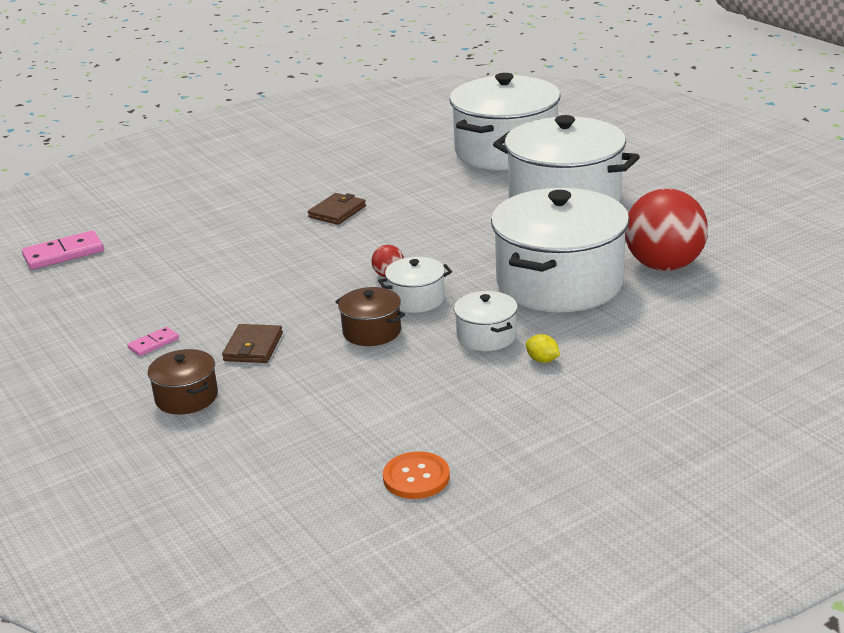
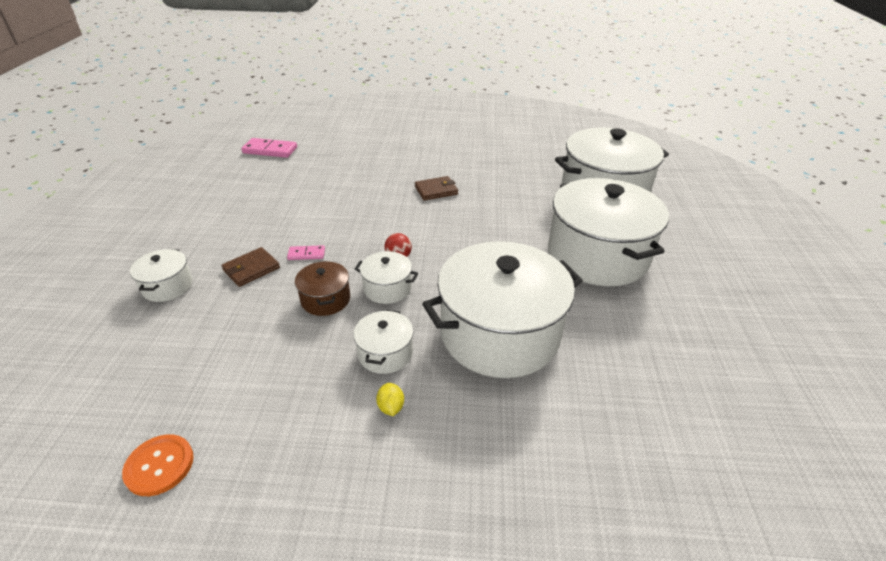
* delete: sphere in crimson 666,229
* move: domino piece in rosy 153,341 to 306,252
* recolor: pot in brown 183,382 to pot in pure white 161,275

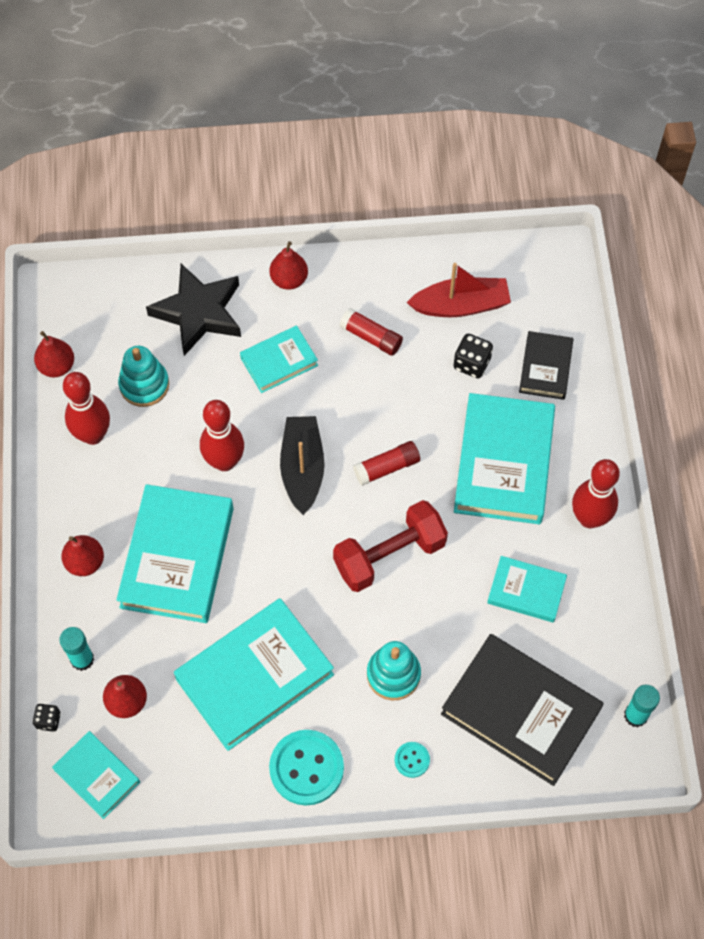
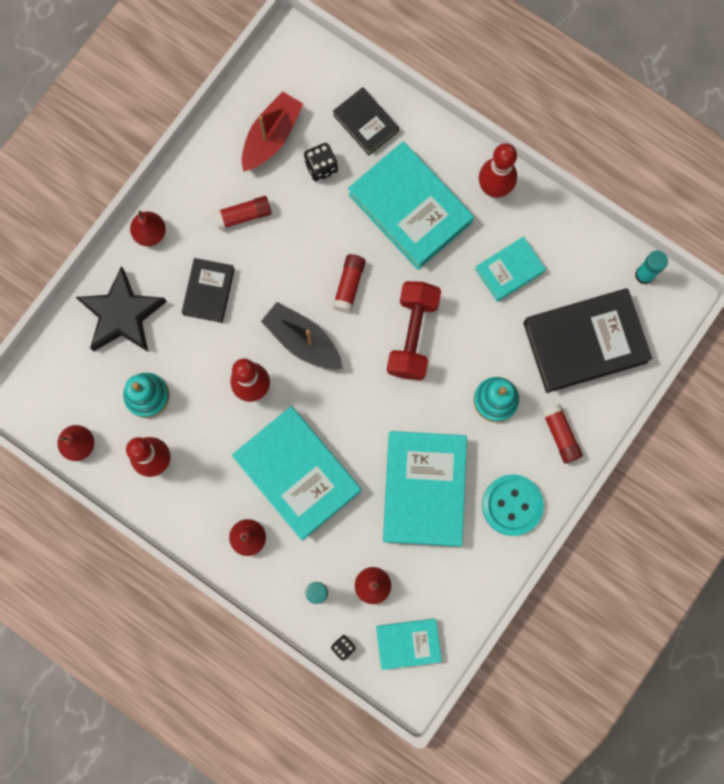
* replace: button in teal 412,760 to glue in crimson 562,434
* recolor: hardback in teal 279,359 to hardback in black 208,290

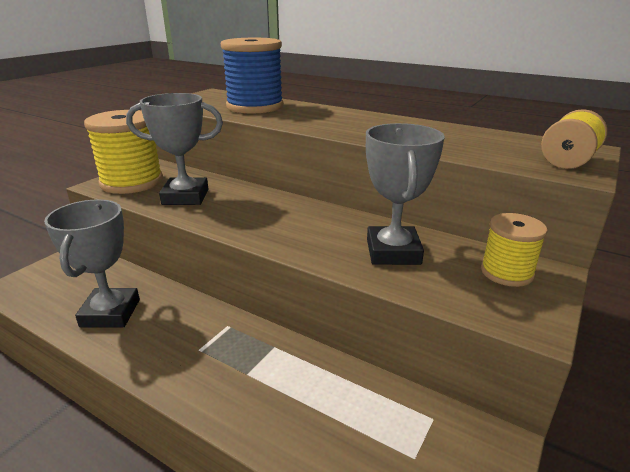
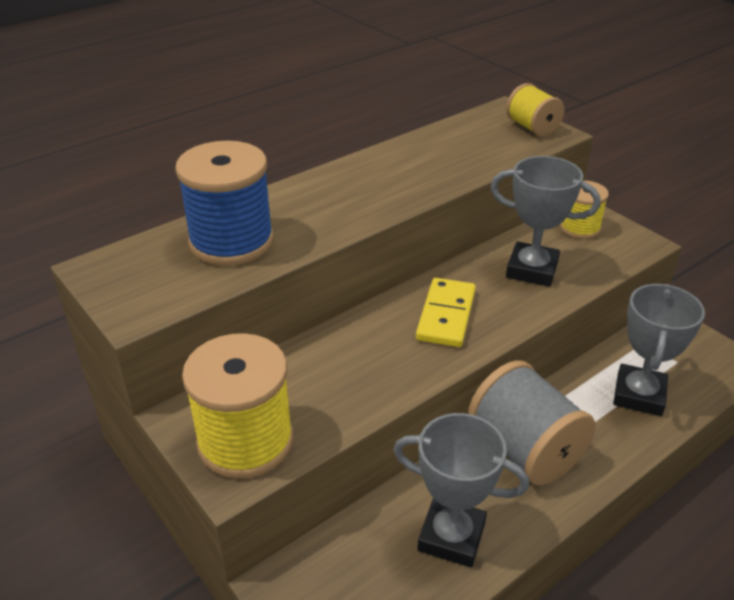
* insert: domino piece in yellow 446,312
* insert: bobbin in grey 532,423
* move: prize cup in grey 174,149 to 659,350

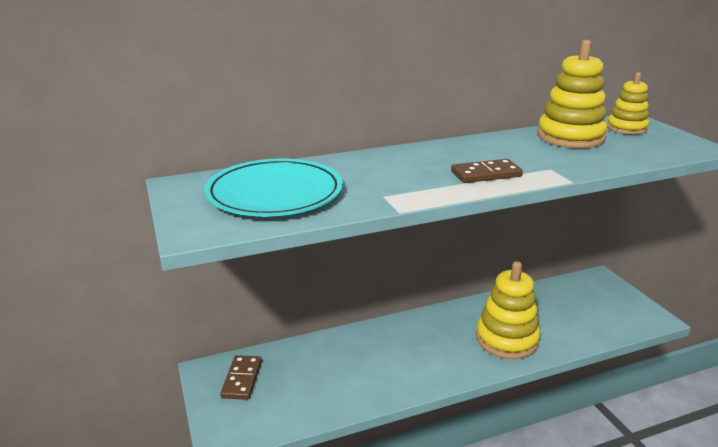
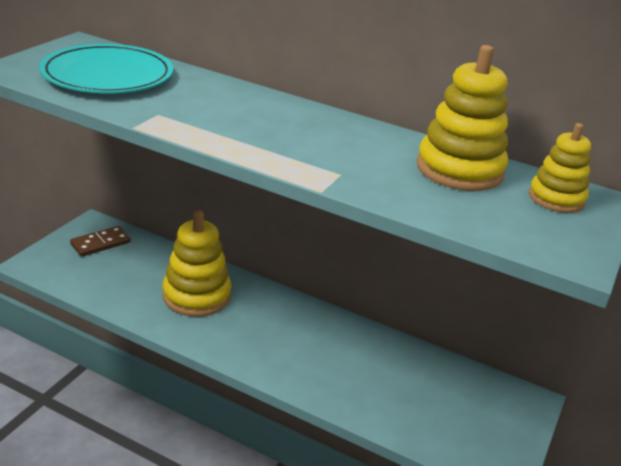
* delete: domino piece in brown 487,171
* move: stacking toy in yellow 508,310 to 197,263

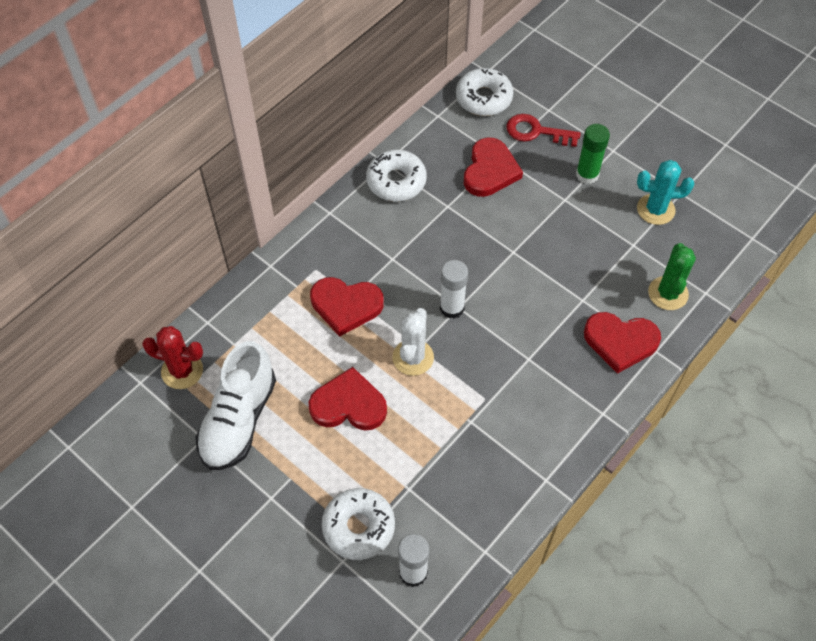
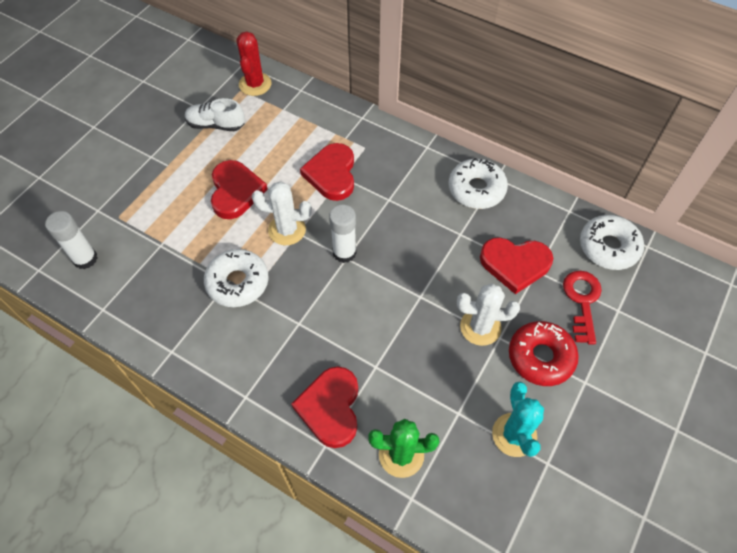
* insert: saguaro cactus in pure white 488,314
* move: doughnut in pure white 358,524 to 236,278
* replace: glue in emerald 593,154 to doughnut in crimson 544,353
* resize: sneaker in pure white 236,405 = 215,114 x0.61

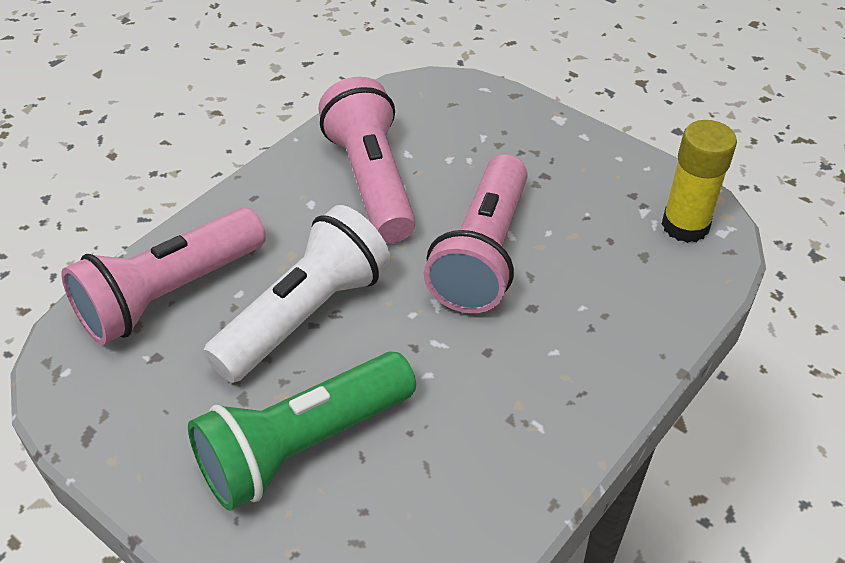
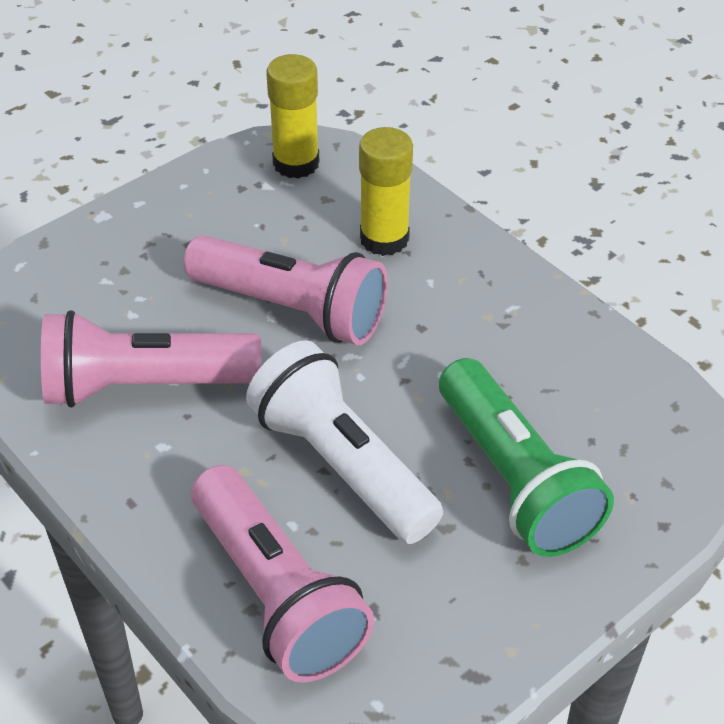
* insert: glue in yellow 386,191

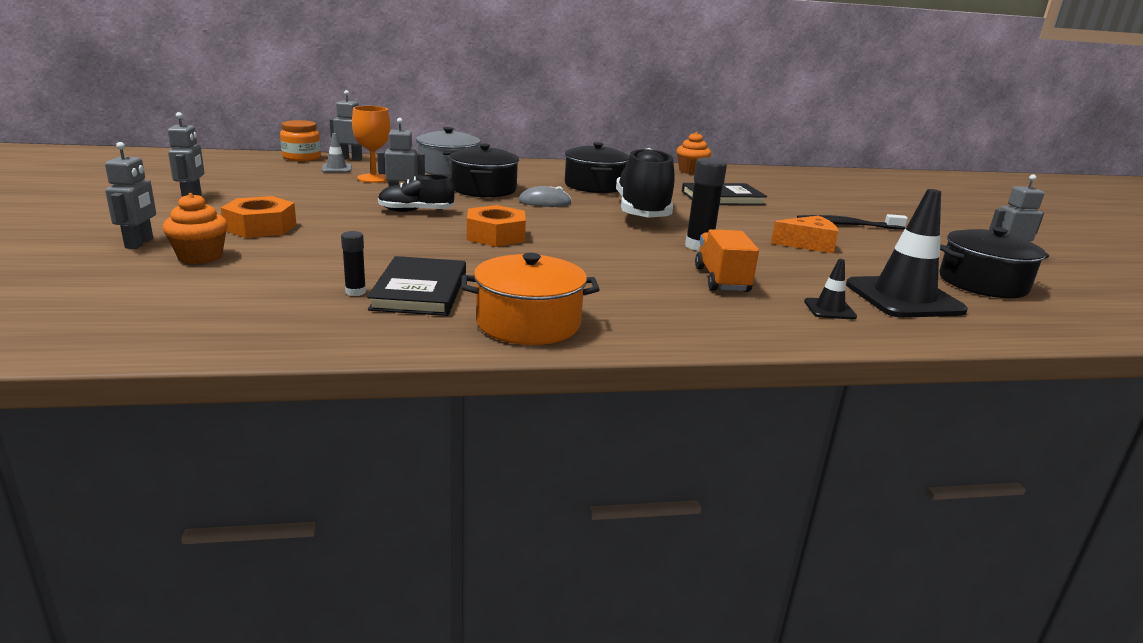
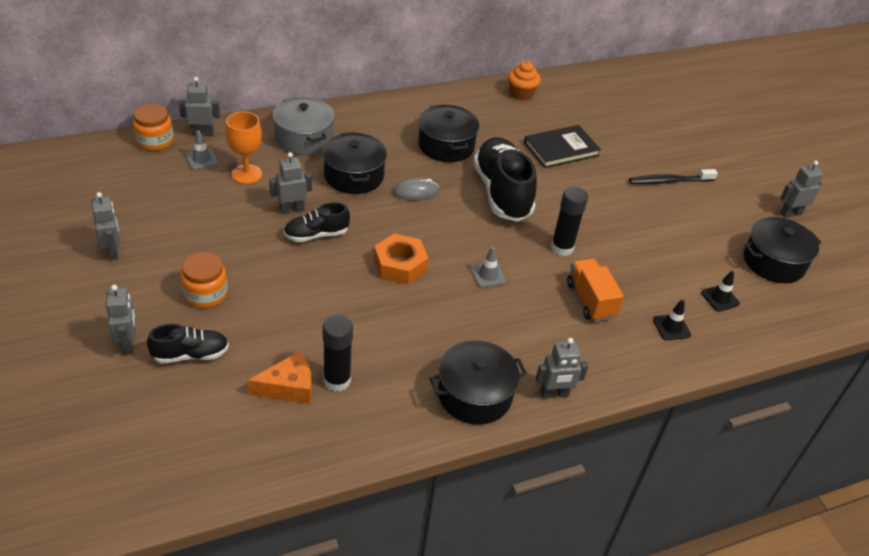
* delete: hardback in black 416,286
* insert: traffic cone in grey 488,267
* insert: robot figure in grey 562,368
* move: piece of cheese in bright orange 805,234 to 279,377
* replace: cupcake in bright orange 195,228 to sneaker in black 188,344
* replace: hex nut in bright orange 259,217 to jar in bright orange 204,280
* recolor: pot in bright orange 530,299 to pot in black 478,382
* resize: glue in black 353,263 = 338,353 x1.80
* resize: traffic cone in black 907,253 = 720,291 x0.46

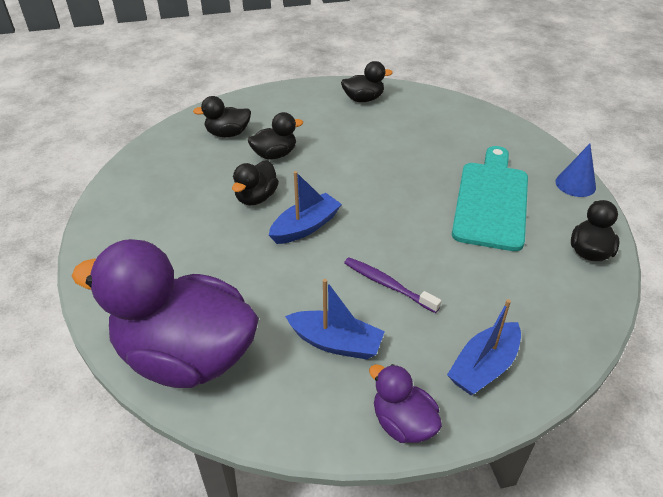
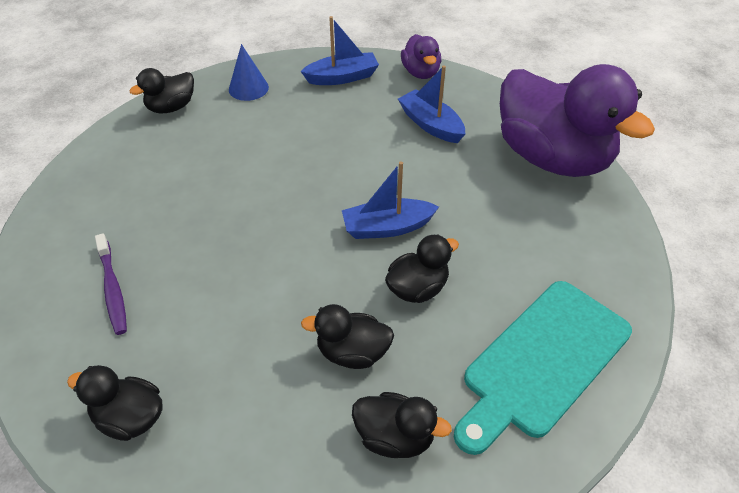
* move: dental brush in royal purple 392,285 to 111,284
* move: cutting board in teal 490,198 to 543,368
* move: solid cone in royal blue 576,170 to 249,72

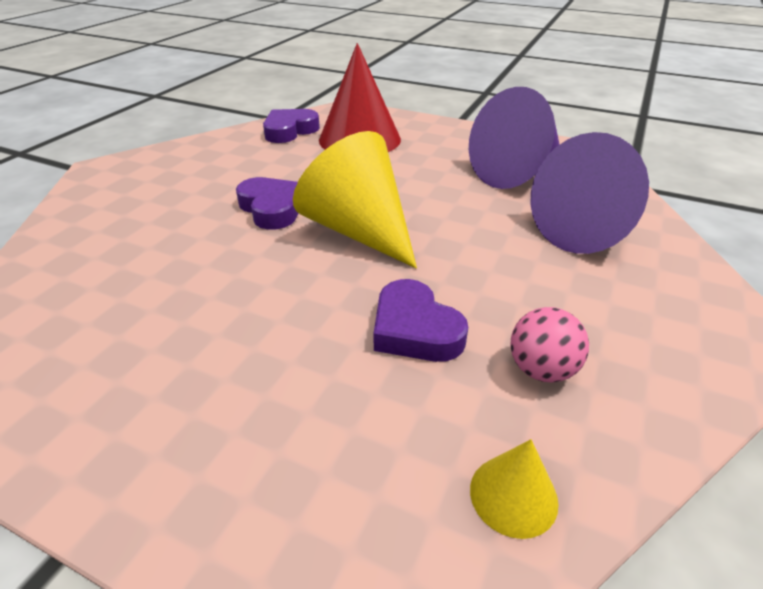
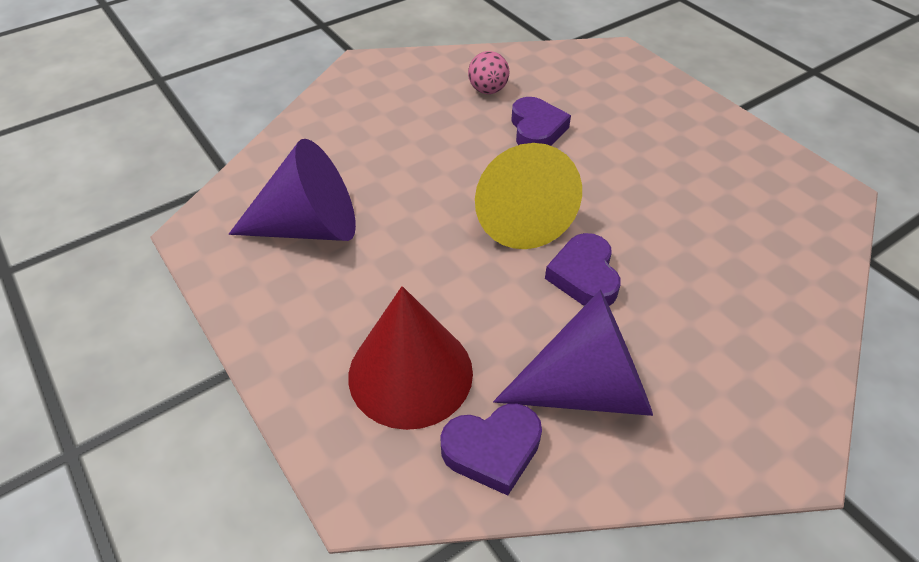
* delete: solid cone in yellow 514,489
* move: solid cone in royal purple 589,193 to 573,353

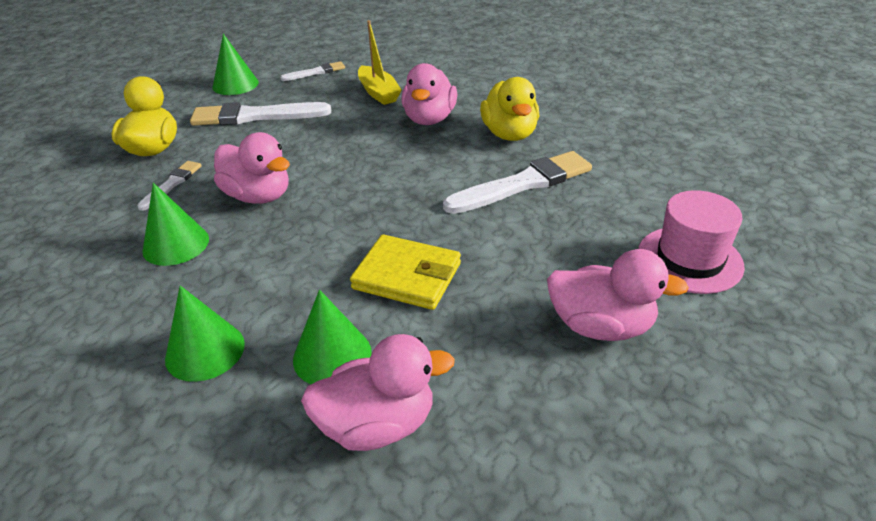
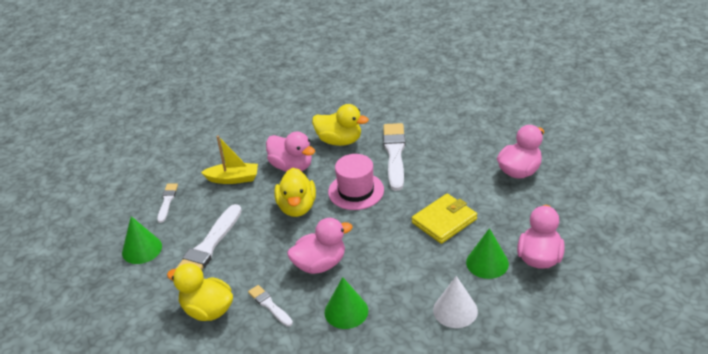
* insert: rubber duck in yellow 295,192
* move: top hat in rosy 691,242 to 356,182
* recolor: solid cone in emerald 205,333 to solid cone in pure white 455,302

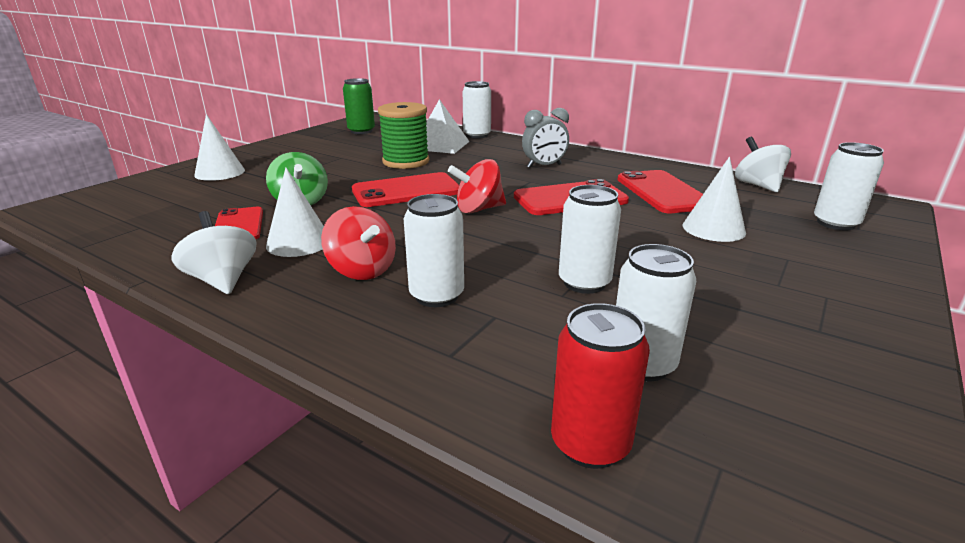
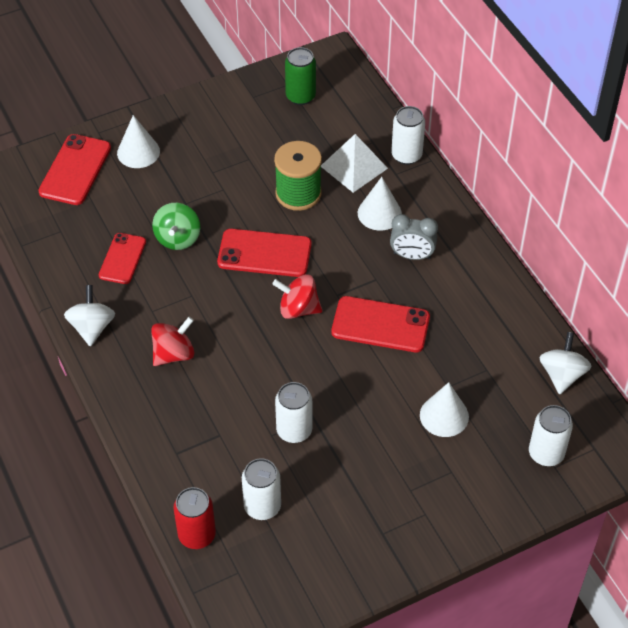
* delete: soda can in pure white 433,250
* move: solid cone in pure white 295,212 to 380,204
* move: smartphone in crimson 660,191 to 74,169
* rotate: whirligig in crimson 358,243 = 172,341 120 degrees counterclockwise

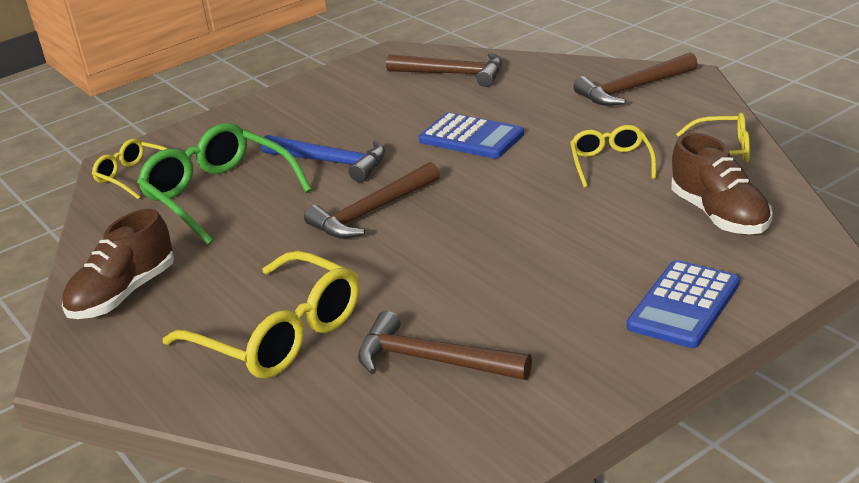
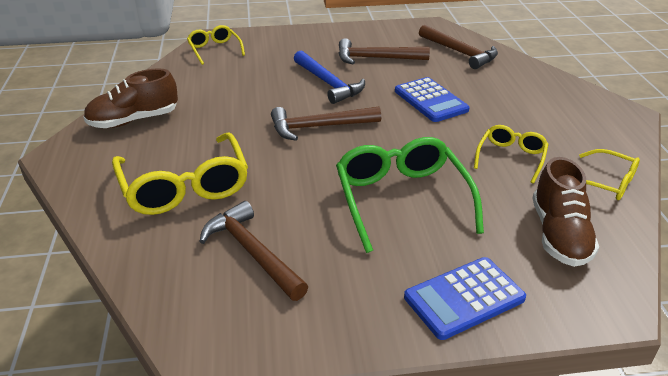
* move: glasses in emerald 224,184 to 410,195
* move: claw hammer in brown 636,79 to 384,51

